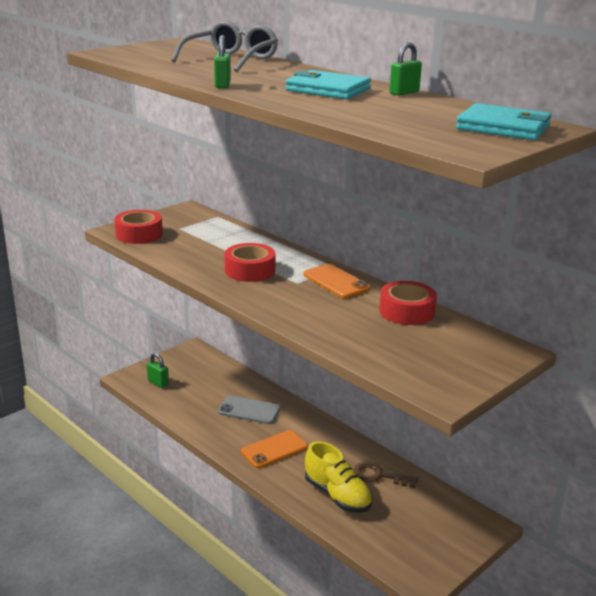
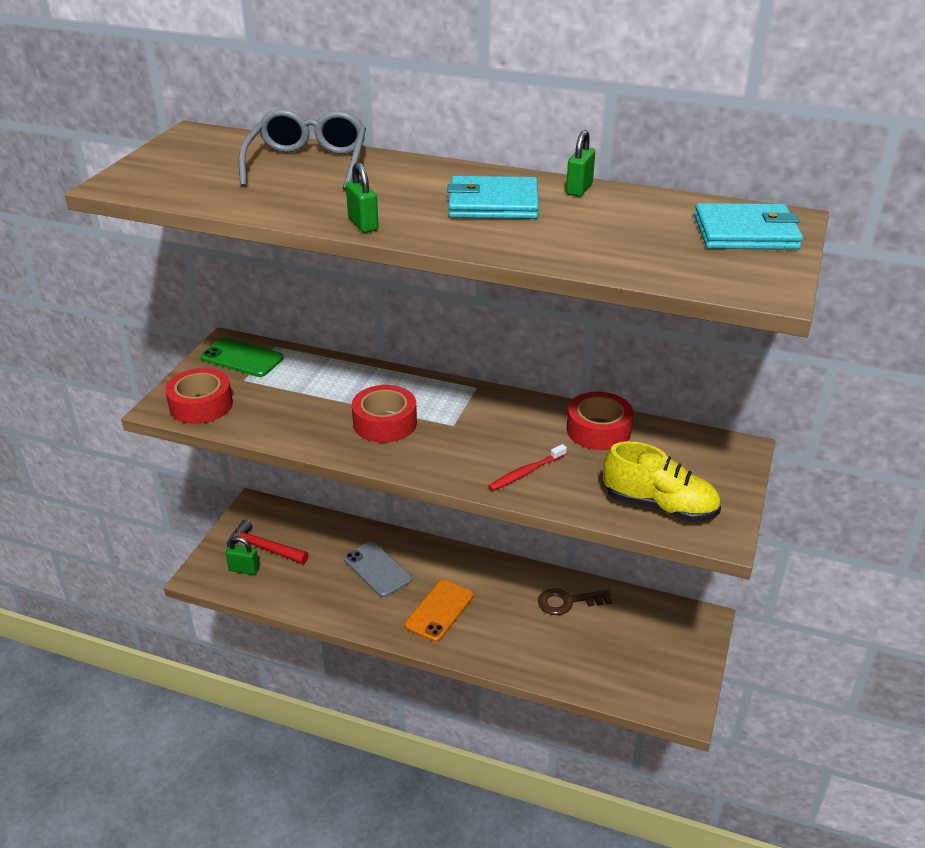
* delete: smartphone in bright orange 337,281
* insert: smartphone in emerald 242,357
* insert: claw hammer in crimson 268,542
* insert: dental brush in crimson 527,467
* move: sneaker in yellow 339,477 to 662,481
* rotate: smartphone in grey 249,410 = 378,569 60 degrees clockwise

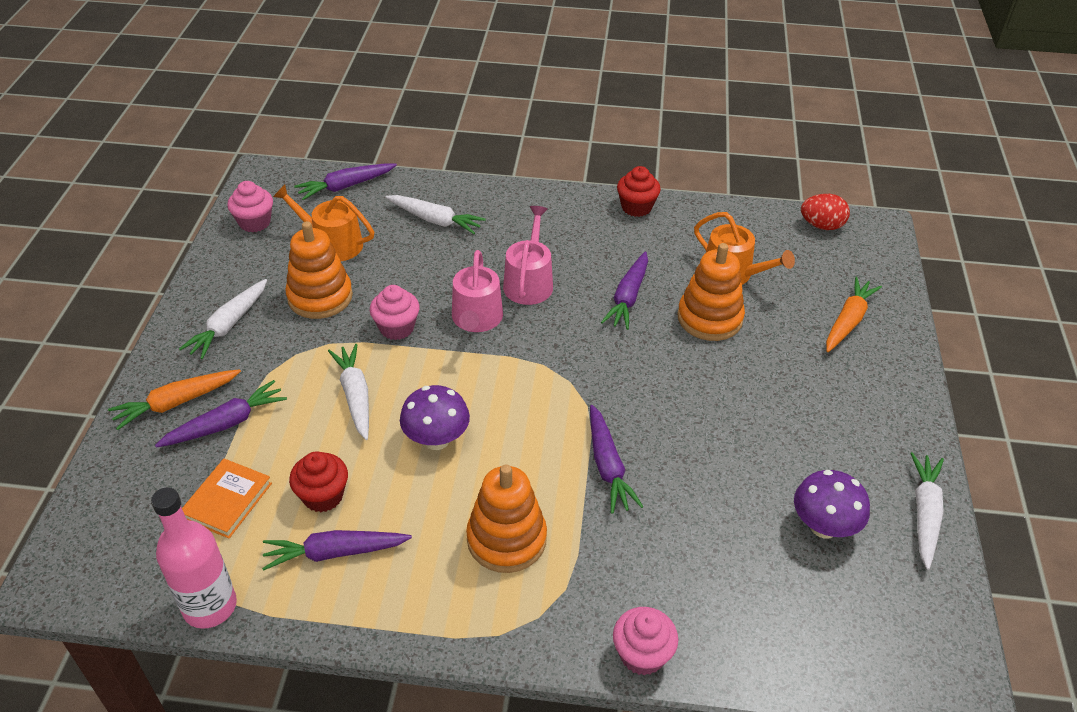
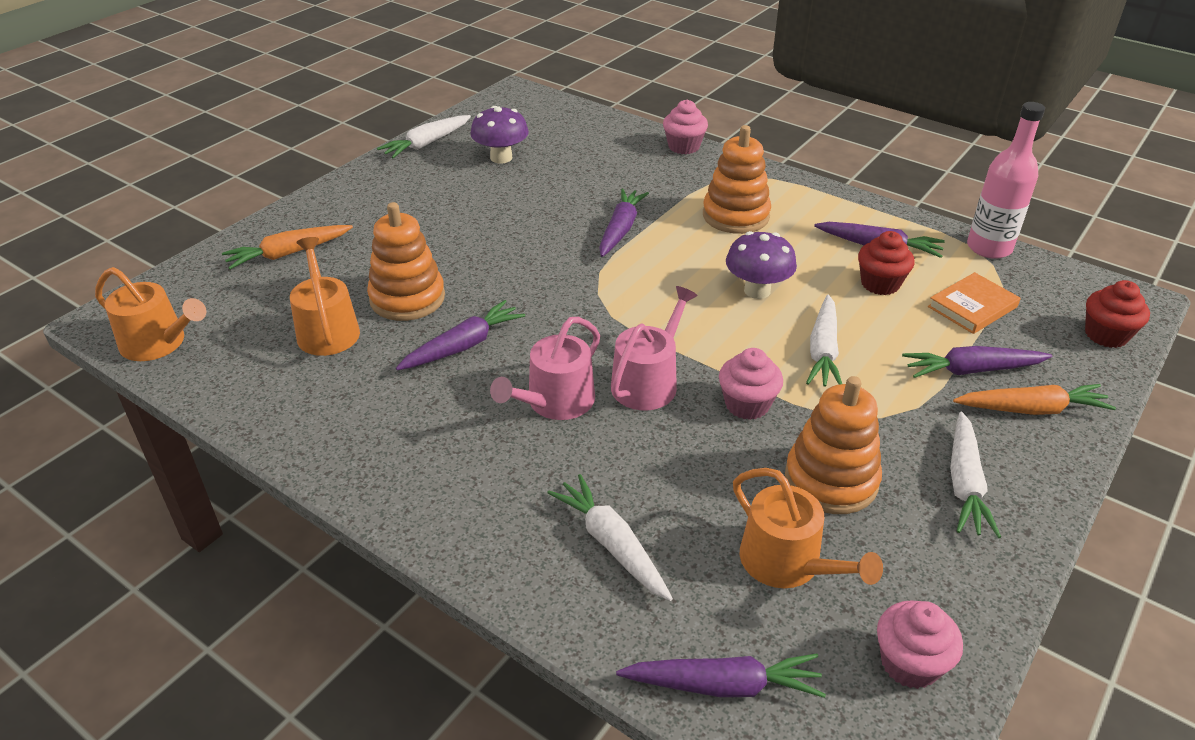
* move: cupcake in crimson 639,191 to 1117,314
* replace: egg shape in crimson 825,212 to sprinkling can in bright orange 151,314
* rotate: root vegetable in pure white 223,319 = 975,474 135 degrees clockwise

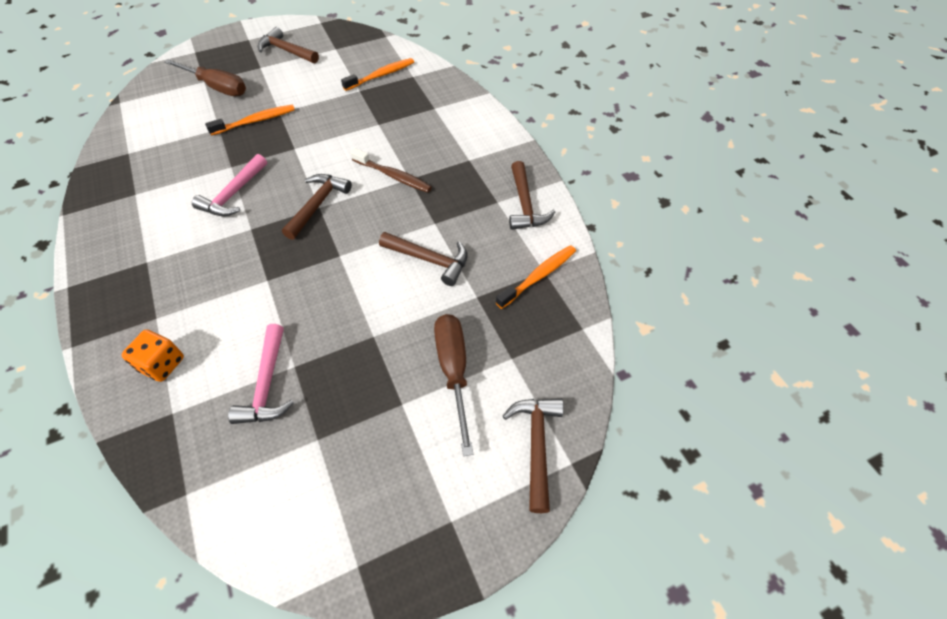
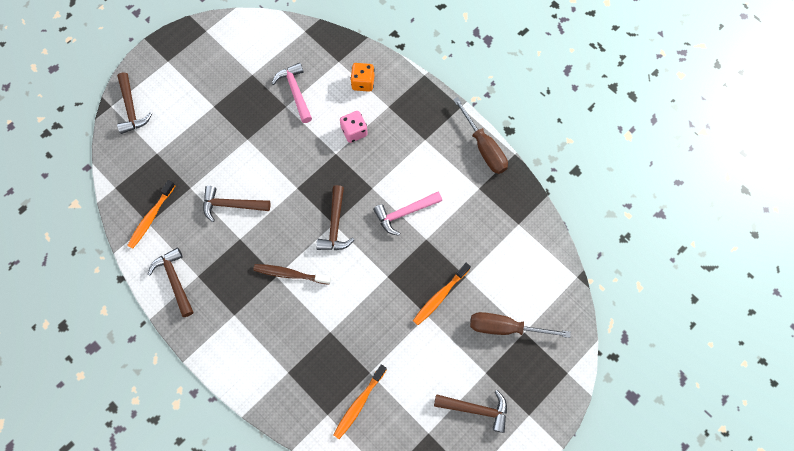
* insert: die in rosy 354,127
* move: hand screwdriver in brown 453,385 to 480,135
* rotate: claw hammer in rosy 229,185 = 407,214 120 degrees counterclockwise

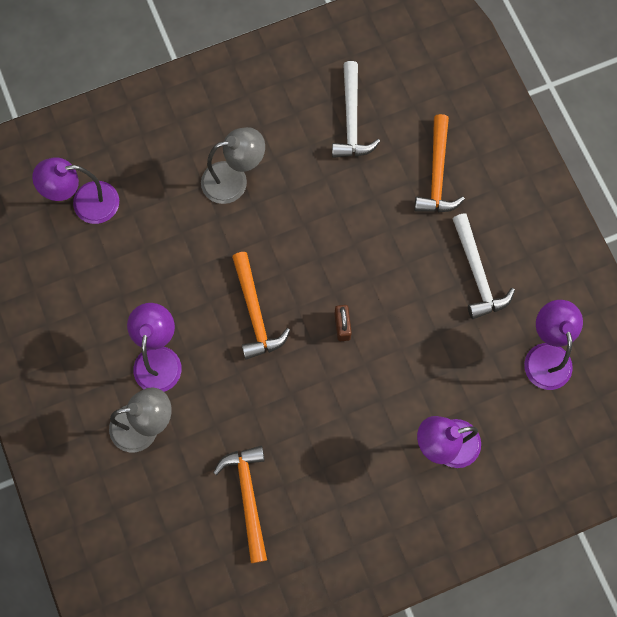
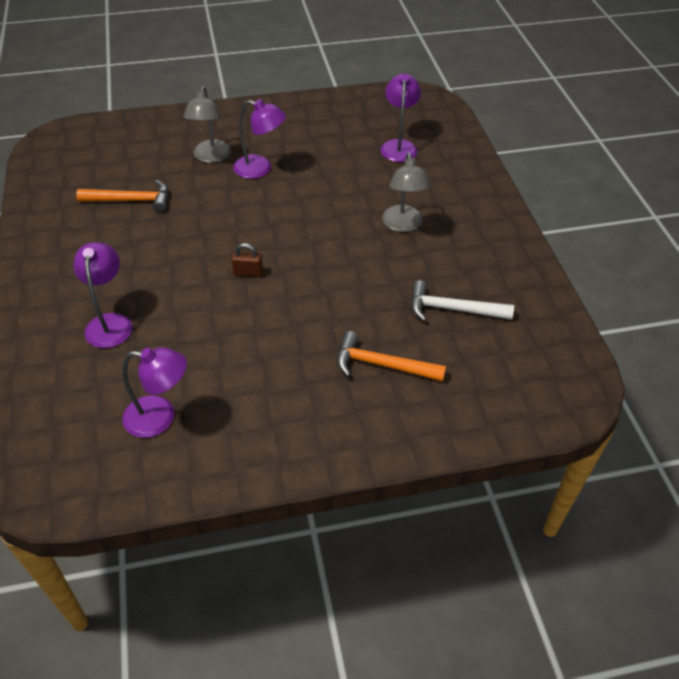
* delete: claw hammer in bright orange 261,306
* delete: claw hammer in pure white 483,266

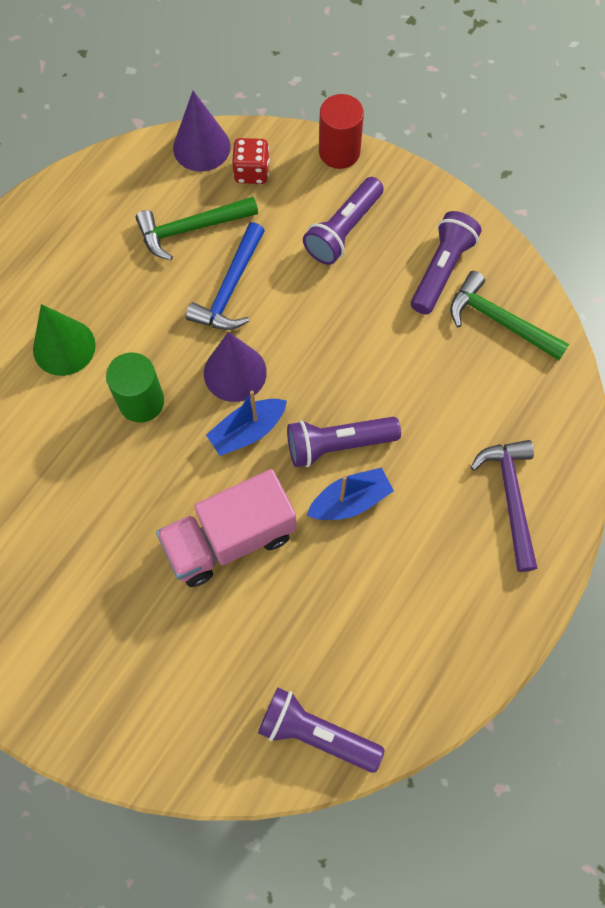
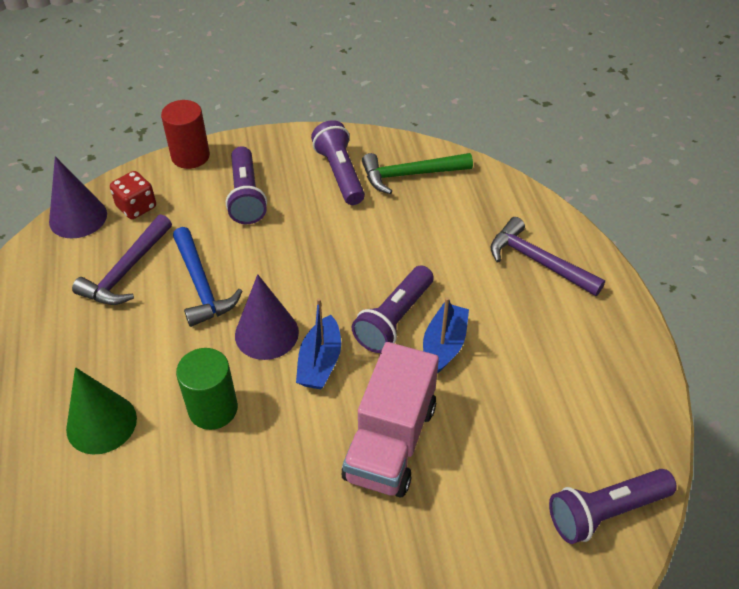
* recolor: claw hammer in emerald 197,228 to claw hammer in royal purple 122,259

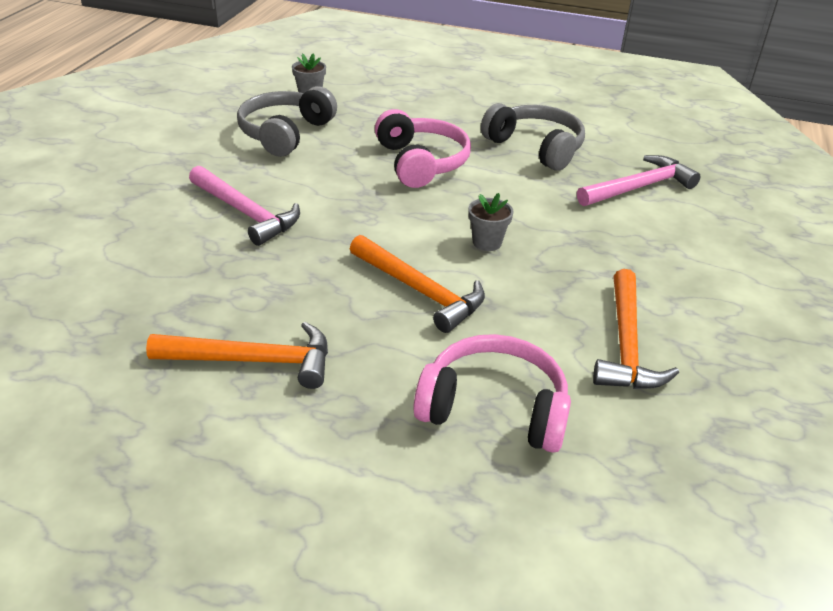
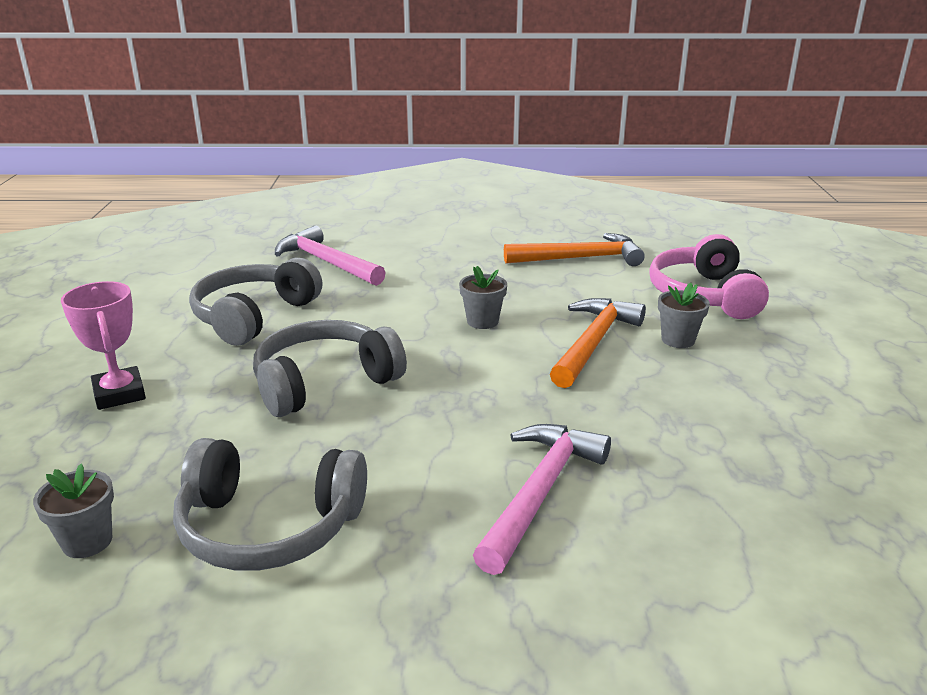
* delete: claw hammer in bright orange 237,355
* insert: prize cup in rosy 103,345
* insert: potted plant in grey 684,315
* recolor: headphones in rosy 423,148 to headphones in grey 330,368

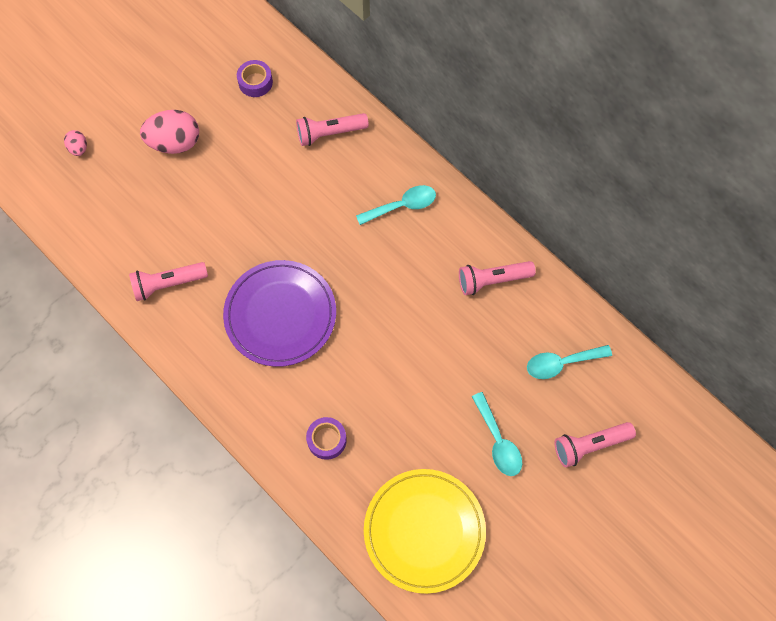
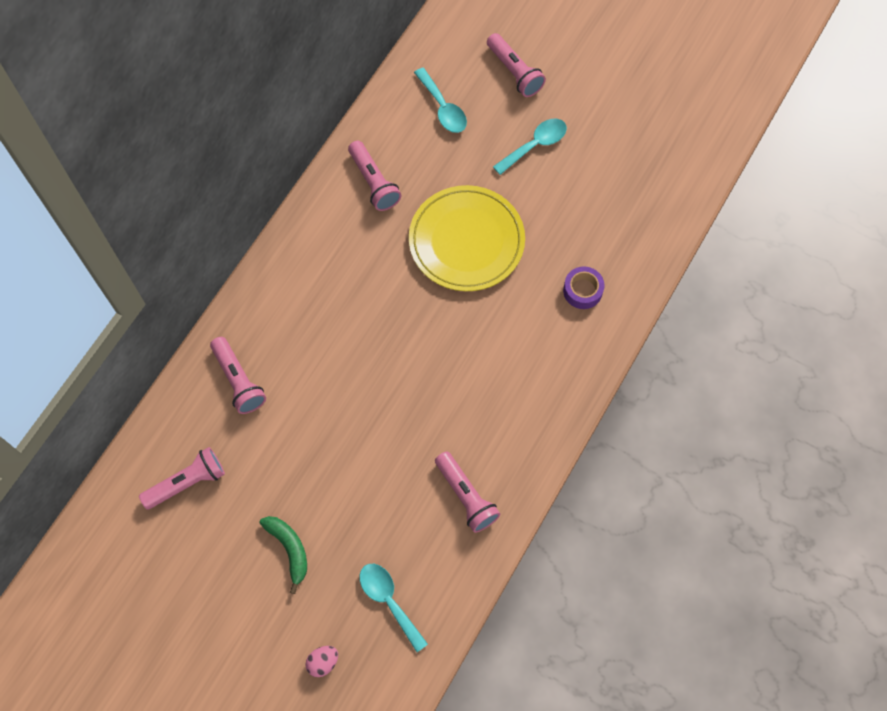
* delete: flat dish in royal purple 279,313
* move: tablespoon in teal 396,205 to 394,608
* move: flat dish in yellow 425,531 to 467,238
* replace: egg shape in rosy 169,132 to banana in emerald 283,555
* replace: roll of tape in royal purple 255,78 to pocket torch in rosy 182,478

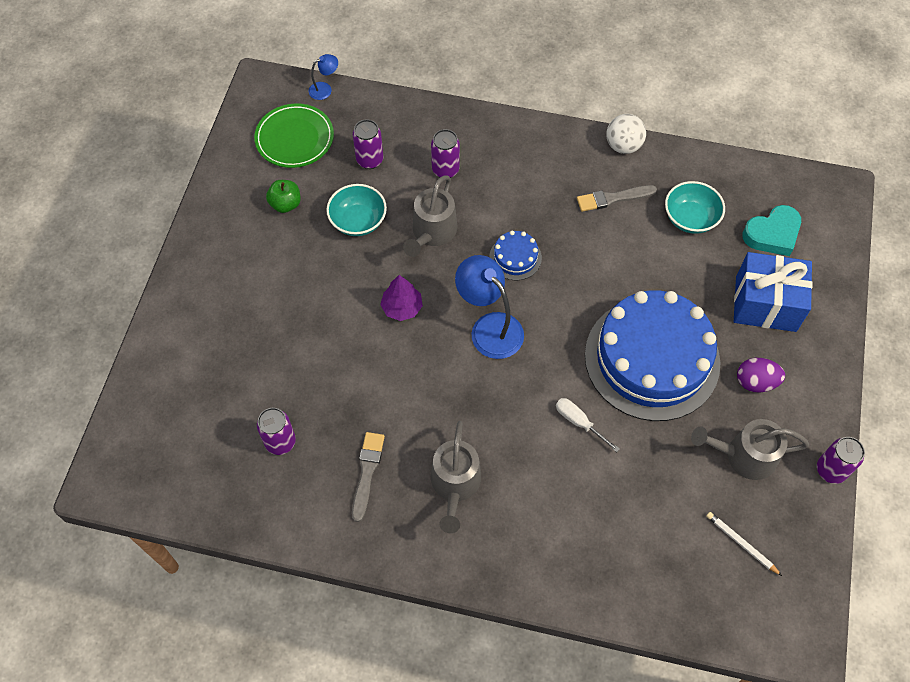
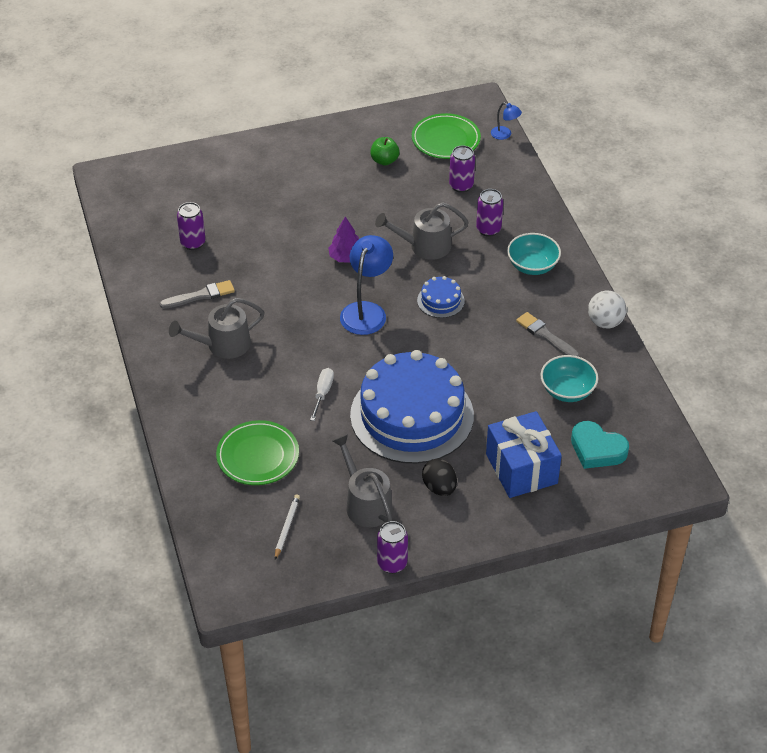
* insert: flat dish in emerald 257,452
* move: serving bowl in teal 356,210 to 534,254
* recolor: egg shape in royal purple 761,375 to egg shape in black 439,477

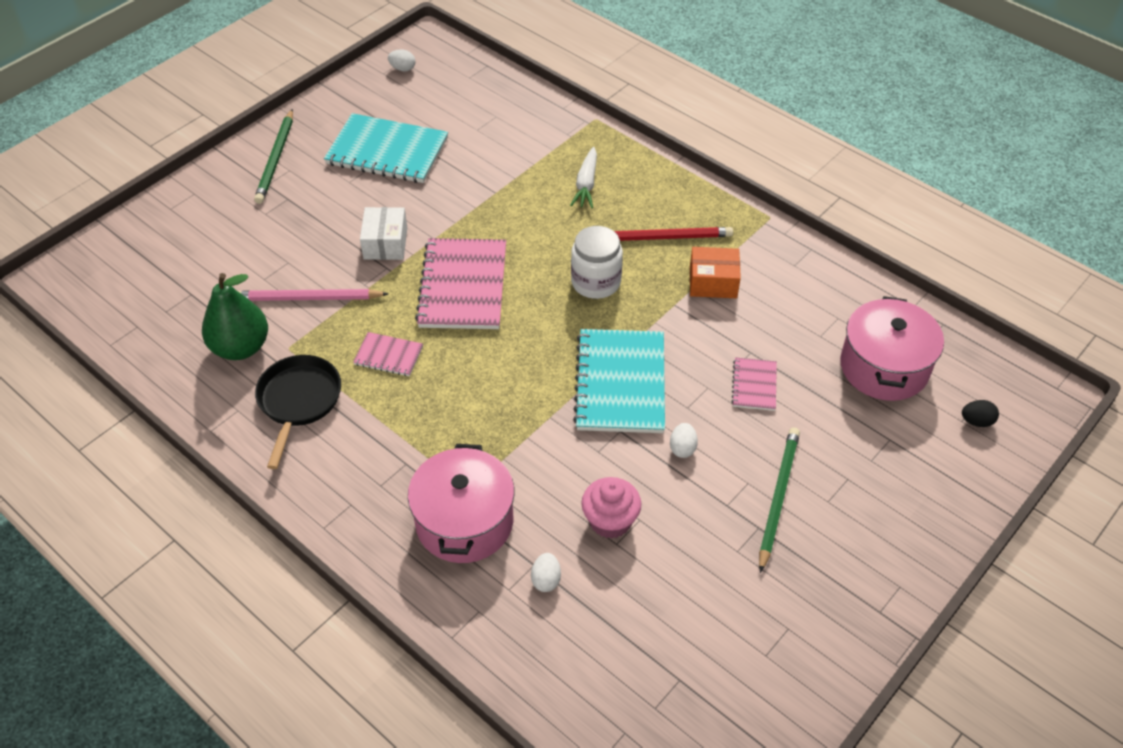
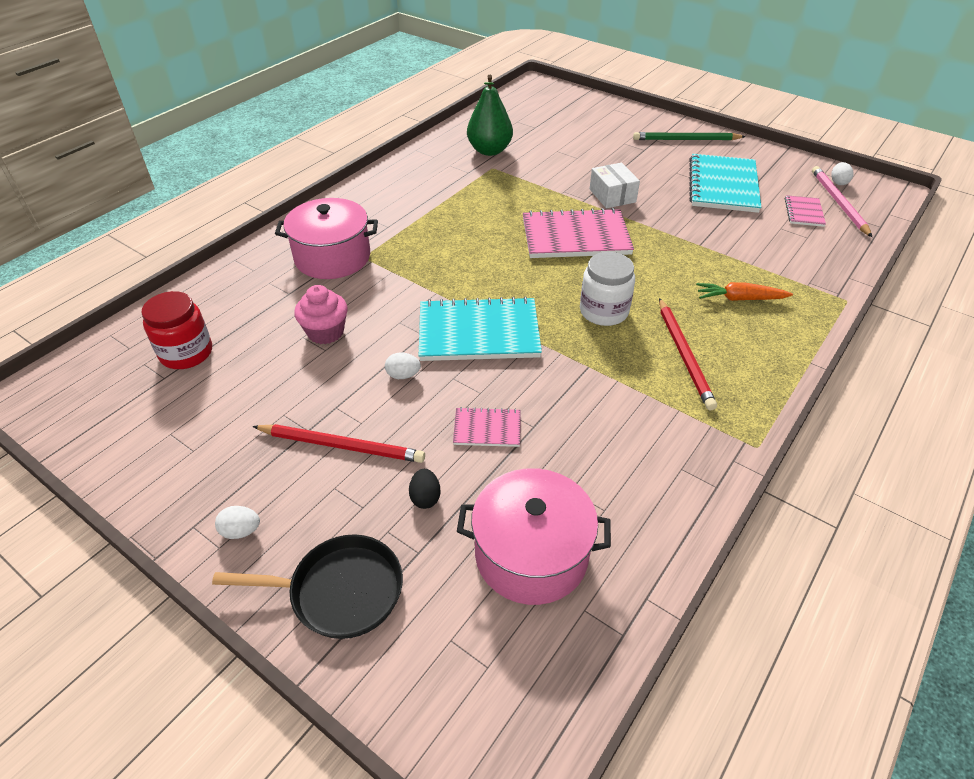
* delete: parcel in bright orange 715,272
* insert: jar in crimson 176,330
* move: lead pencil in rosy 313,295 to 842,201
* move: skillet in black 298,412 to 307,586
* move: exercise book in rosy 388,354 to 805,211
* move: egg shape in pure white 546,572 to 237,522
* move: egg shape in black 980,413 to 425,489
* recolor: root vegetable in pure white 583,177 to root vegetable in bright orange 744,291
* recolor: lead pencil in emerald 779,500 to lead pencil in crimson 338,443
* rotate: parcel in pure white 383,233 = 615,185 75 degrees clockwise

